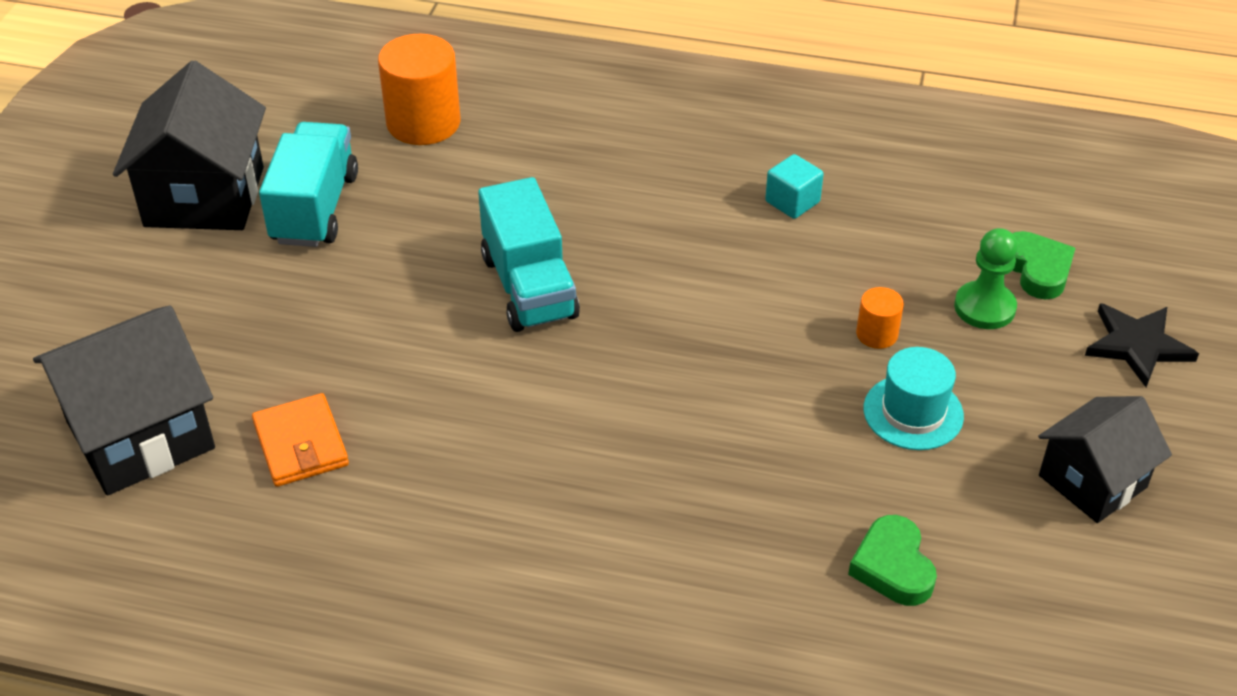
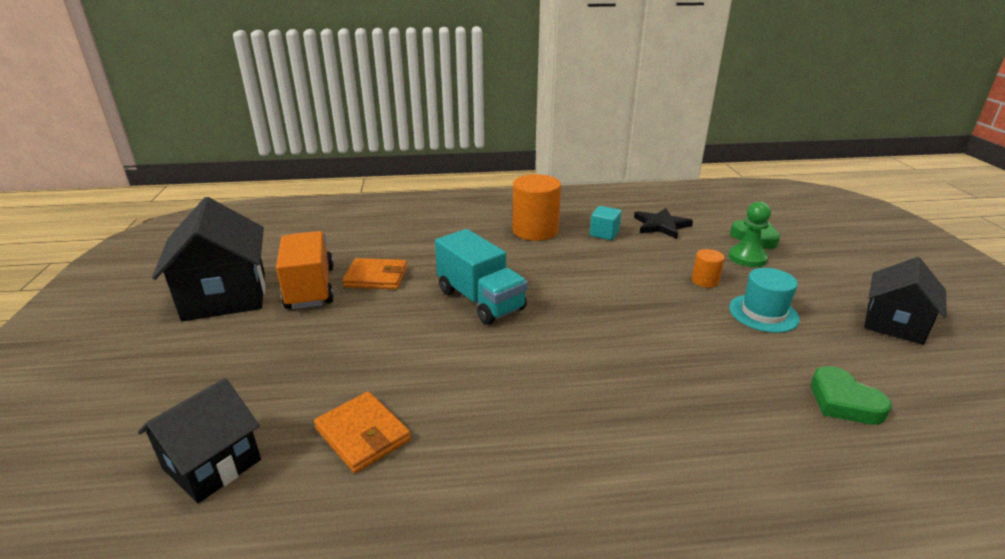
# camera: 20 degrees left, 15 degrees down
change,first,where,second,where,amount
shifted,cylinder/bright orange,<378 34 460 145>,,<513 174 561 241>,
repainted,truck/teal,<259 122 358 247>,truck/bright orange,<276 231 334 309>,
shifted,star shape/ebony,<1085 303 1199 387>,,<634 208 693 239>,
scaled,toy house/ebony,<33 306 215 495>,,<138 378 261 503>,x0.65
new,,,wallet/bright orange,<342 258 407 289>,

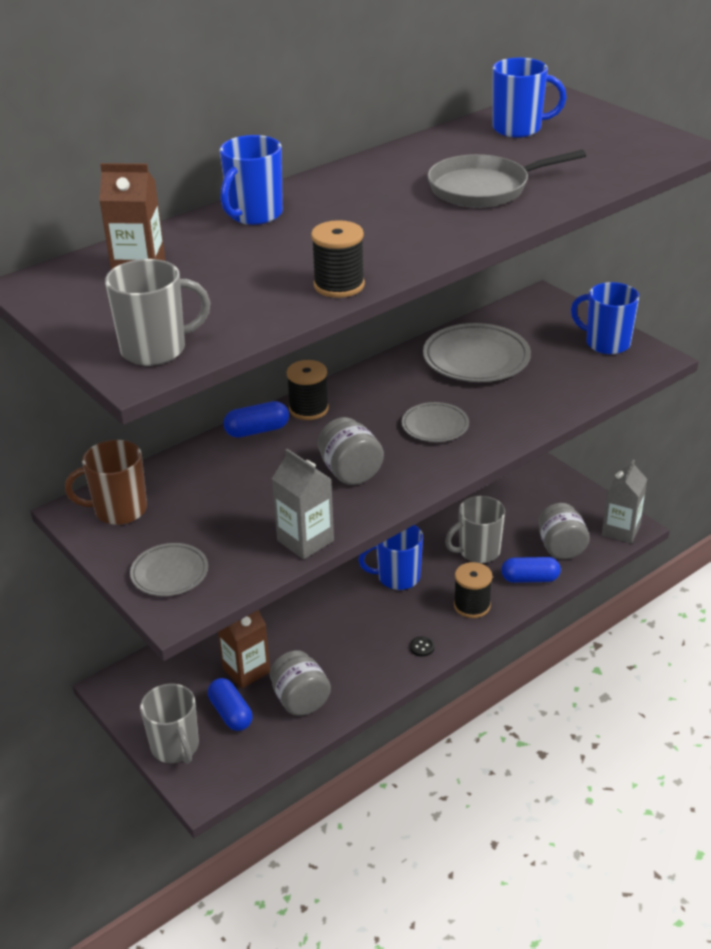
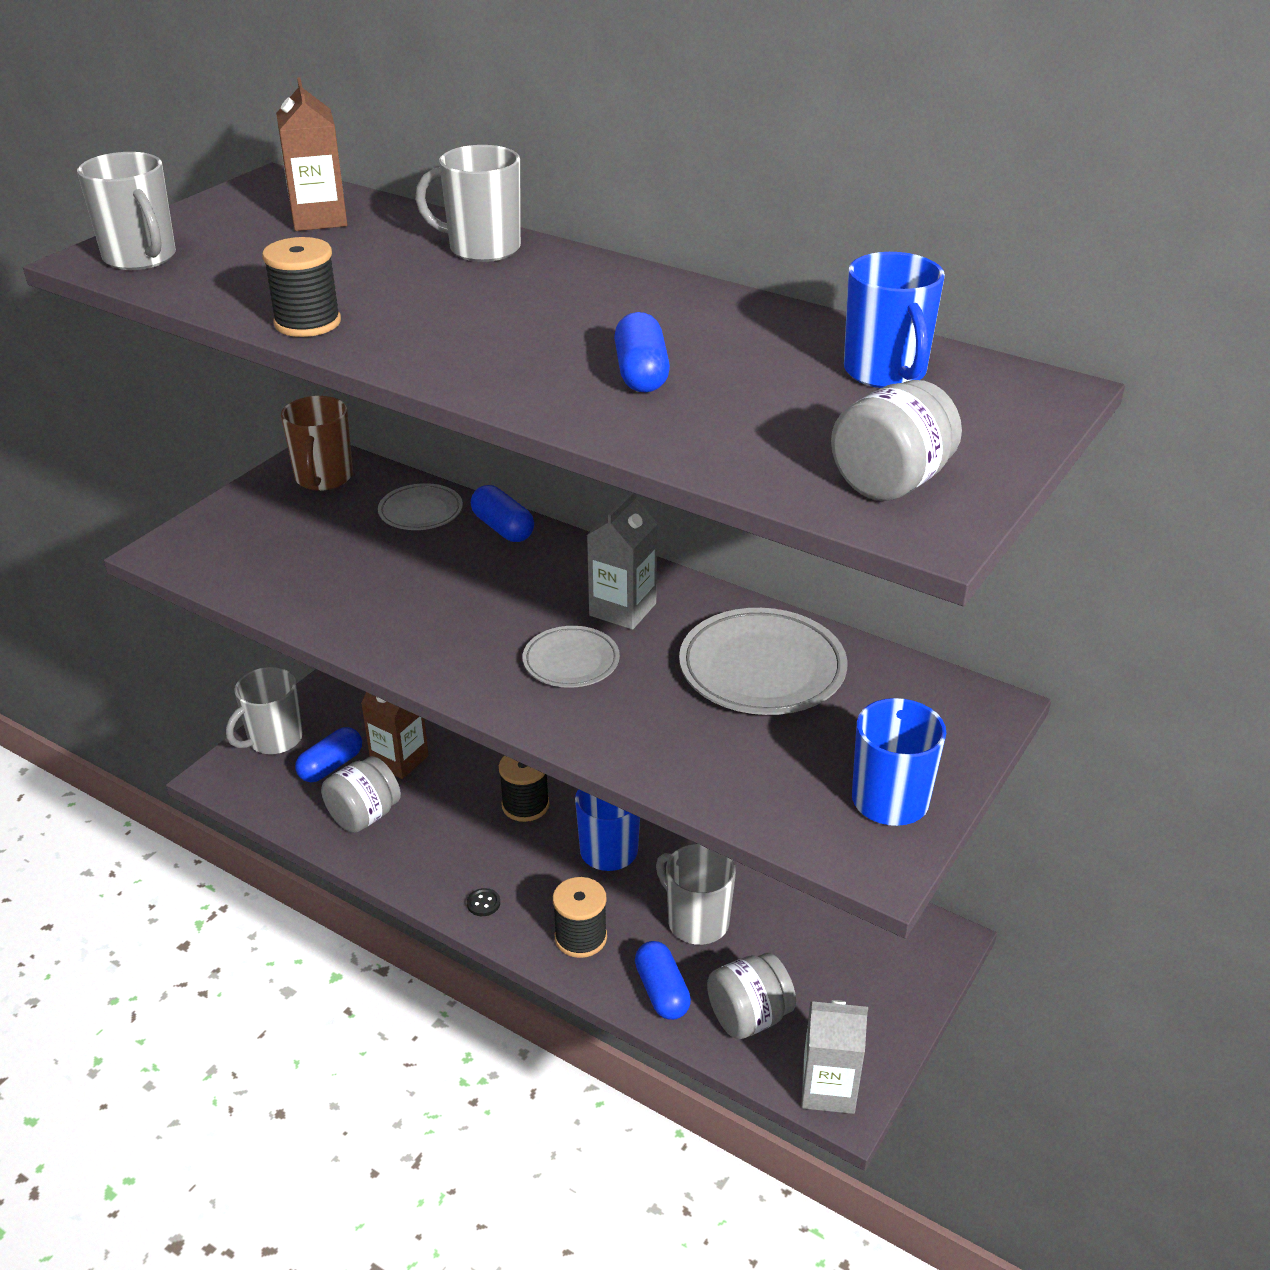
# camera: 70 degrees right, 0 degrees up
change,first,where,second,where,amount
repainted,tea mug/cobalt,<220 135 283 225>,tea mug/ash-grey,<415 145 521 262>,
swapped,frying pan/ash-grey,<427 150 586 208>,pill/cobalt,<614 312 670 392>,
shifted,spool/ebony,<287 360 329 420>,,<499 756 550 822>,
shifted,jam jar/ash-grey,<318 417 384 485>,,<831 380 962 501>,
rotated,tea mug/russet,<65 440 147 525>,,<281 396 353 491>,150 degrees counterclockwise
shifted,juice carton/ash-grey,<272 449 334 559>,,<587 492 658 630>,
shifted,flat dish/ash-grey,<130 543 208 596>,,<378 483 463 530>,

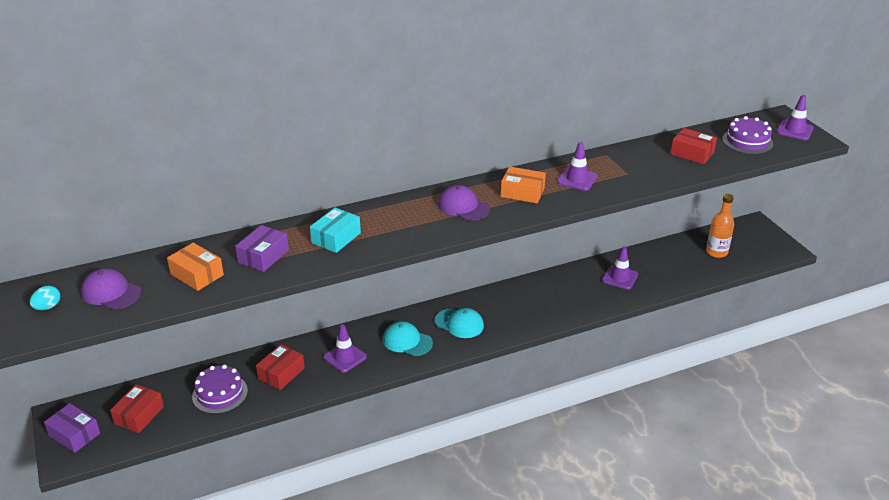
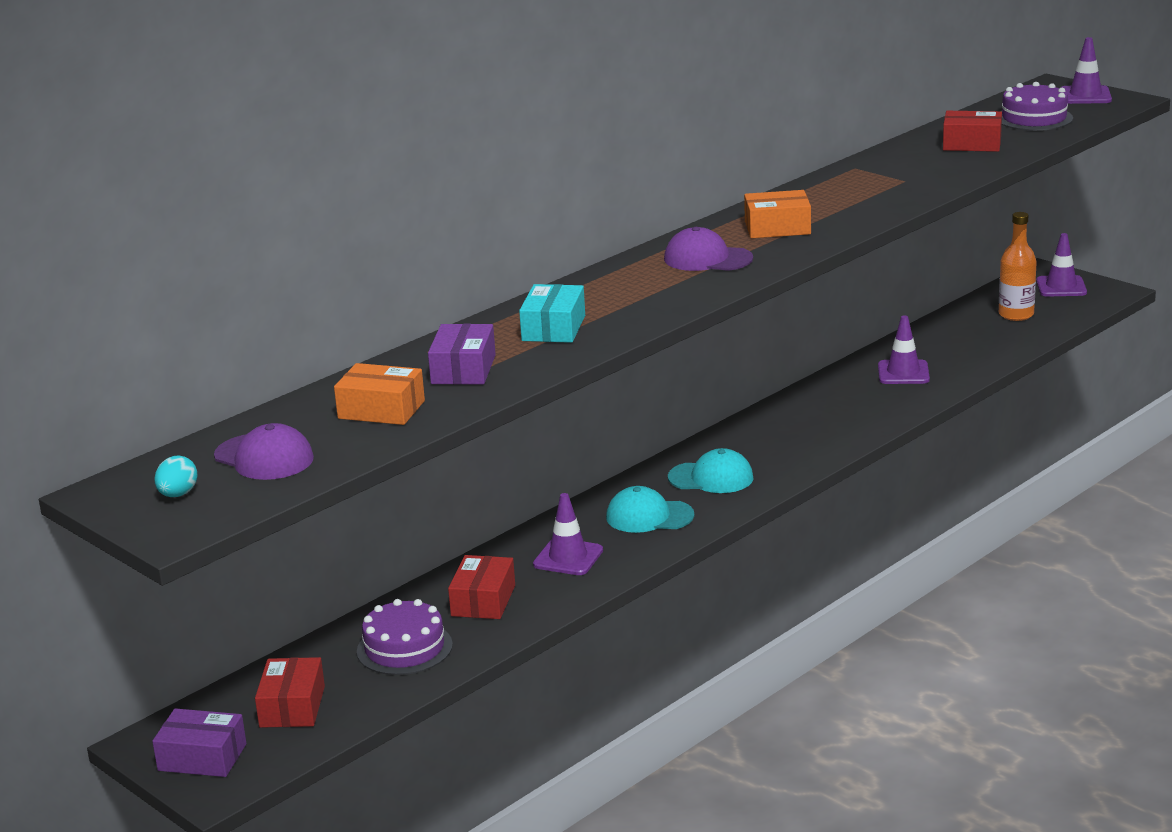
# camera: 20 degrees left, 10 degrees down
change,first,where,second,where,amount
shifted,road cone/violet,<557 142 598 191>,,<1036 233 1087 297>,
rotated,peaked cap/violet,<81 268 141 309>,,<214 423 314 480>,150 degrees counterclockwise

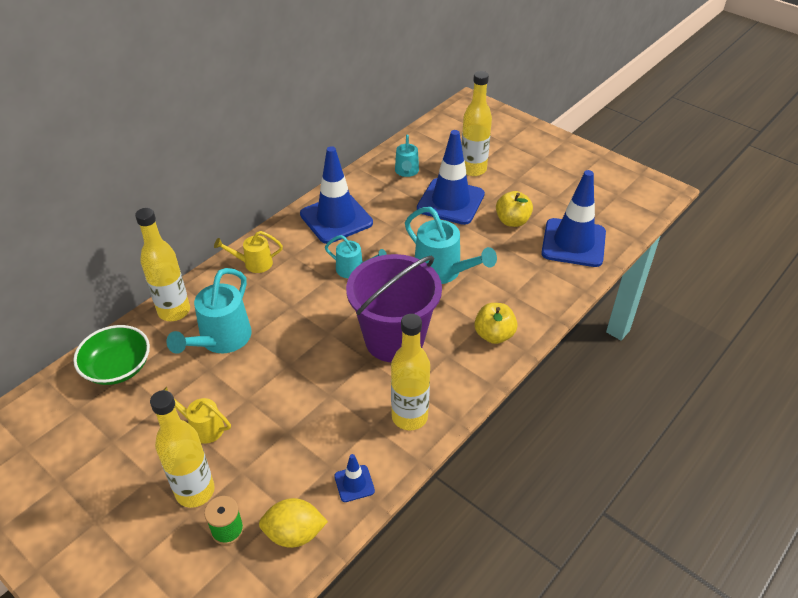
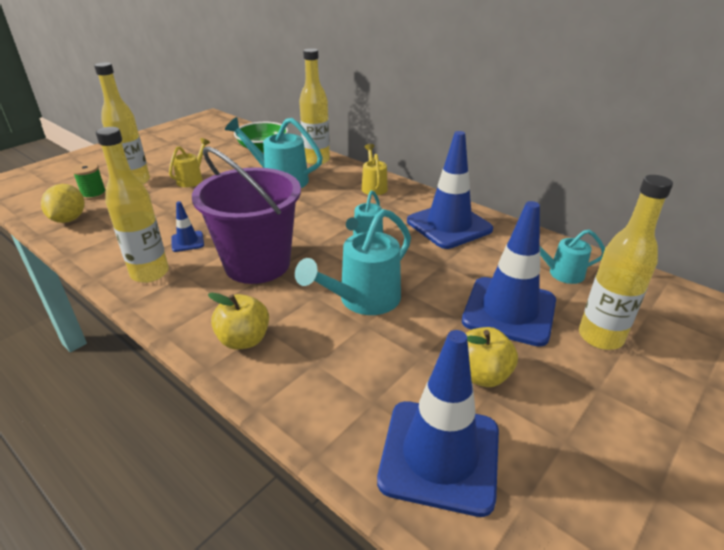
# camera: 90 degrees right, 10 degrees down
change,first,where,second,where,amount
shifted,road cone/cobalt,<334 454 375 502>,,<171 201 204 252>,

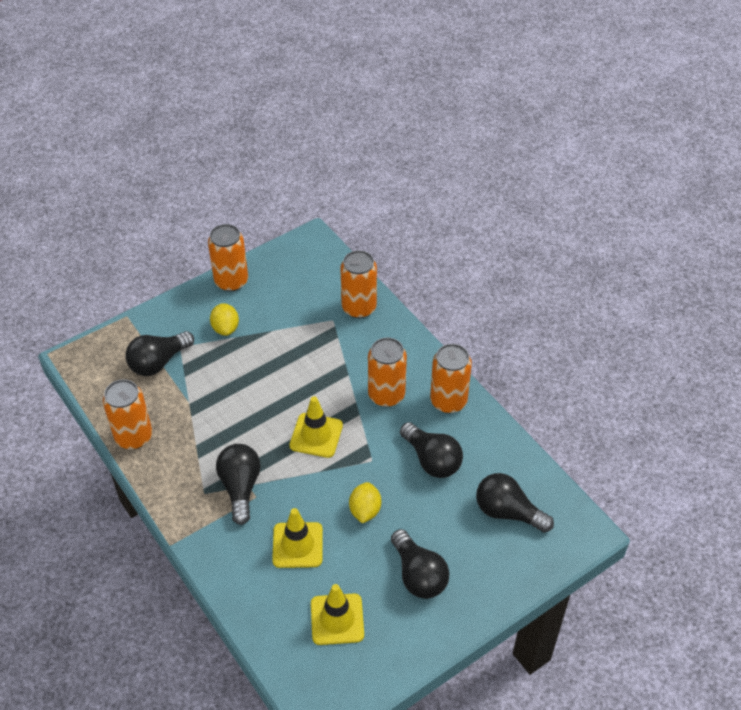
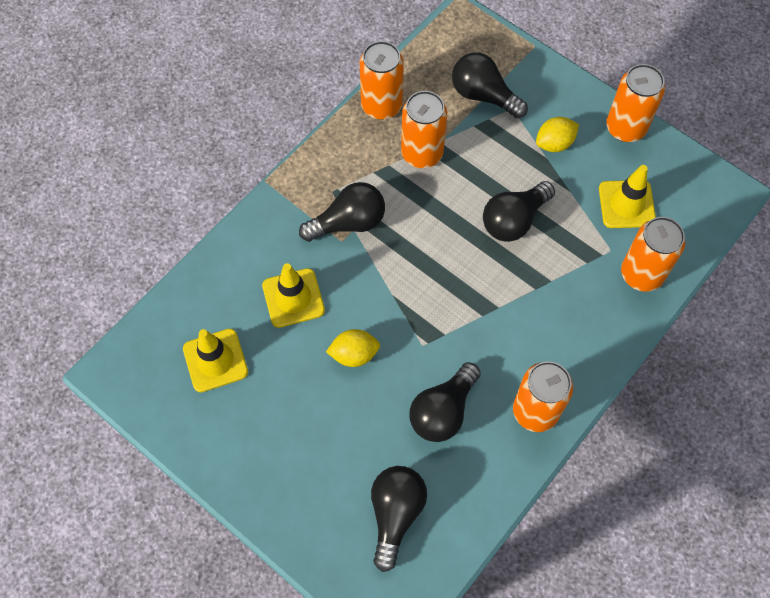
# camera: 75 degrees right, 15 degrees up
change,first,where,second,where,amount
shifted,can/bright orange,<368 337 407 407>,,<401 91 447 168>,
shifted,road cone/yellow,<290 396 343 458>,,<599 165 656 228>,
shifted,lightbulb/ebony,<391 529 449 599>,,<483 181 555 242>,

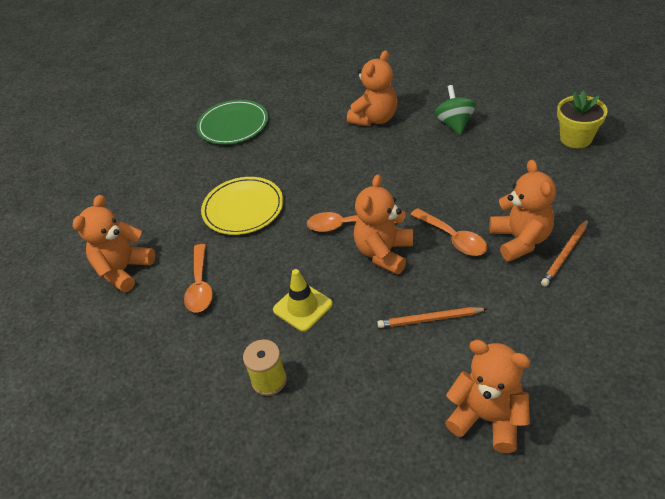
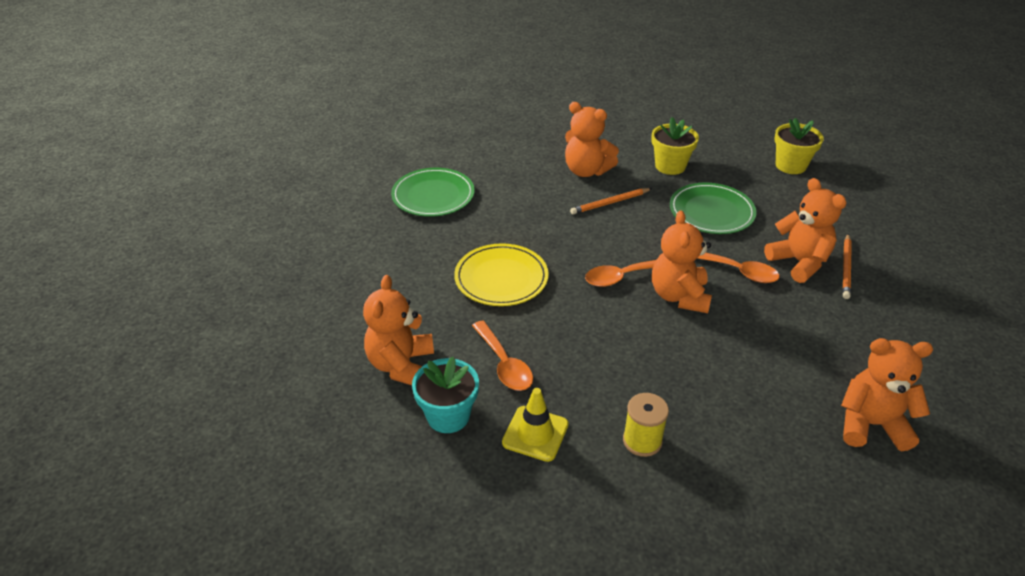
# camera: 25 degrees left, 5 degrees down
change,first,where,second,where,amount
rotated,teddy/bright orange,<347 50 397 126>,,<565 102 619 177>,105 degrees clockwise
swapped,toy top/leaf-green,<434 85 476 135>,flower pot/yellow,<651 117 699 175>,
shifted,road cone/yellow,<273 269 333 332>,,<502 388 569 462>,
shifted,pencil/bright orange,<377 307 487 328>,,<570 188 652 215>,
new,,,flat dish/leaf-green,<670 183 757 234>,
new,,,flower pot/teal,<412 357 479 433>,

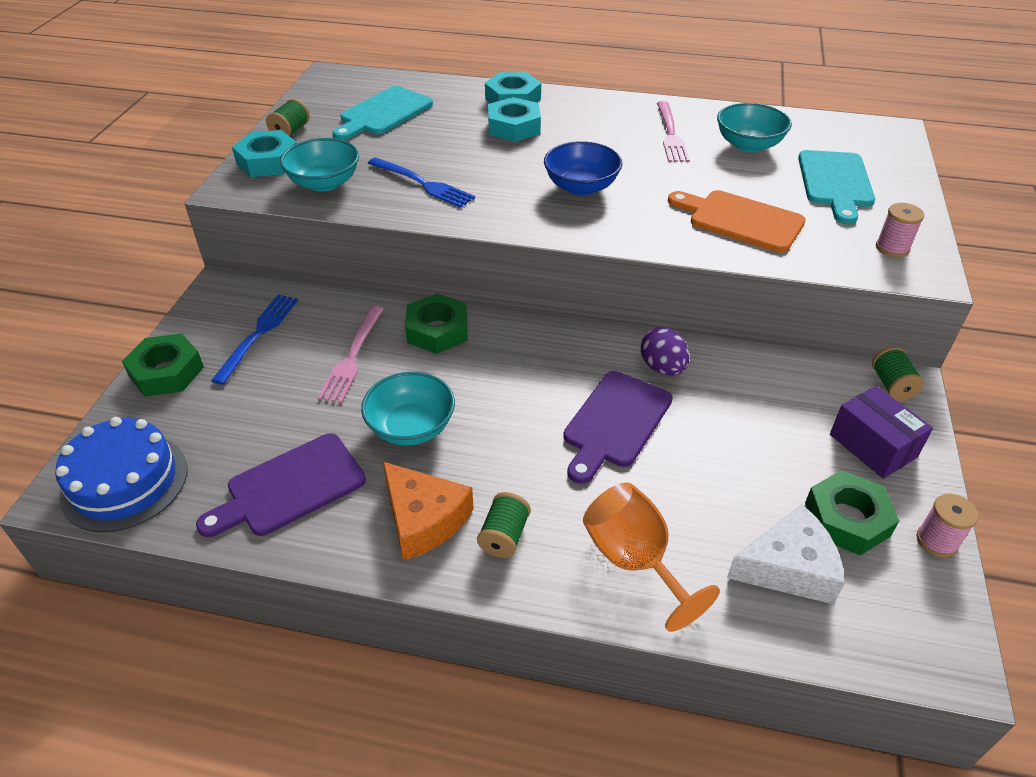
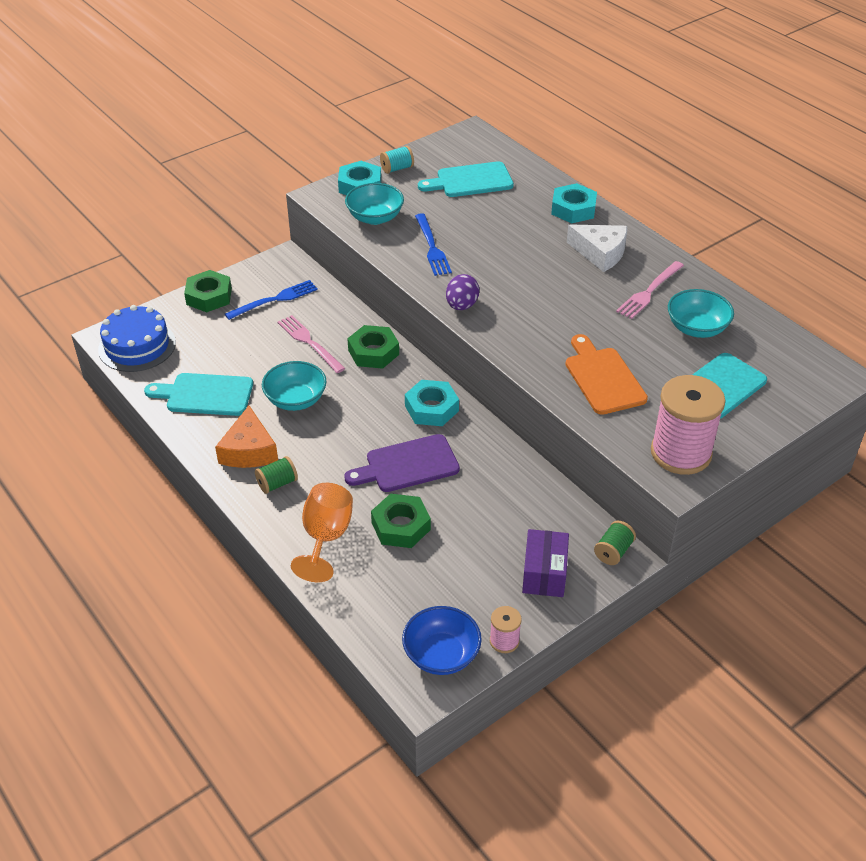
# camera: 40 degrees right, 0 degrees up
change,first,where,second,where,amount
shifted,hex nut/teal,<488 97 541 142>,,<405 380 459 426>,
repainted,spool/leaf-green,<266 99 310 136>,spool/teal,<380 146 414 174>,
shifted,serving bowl/cobalt,<544 141 623 195>,,<402 606 482 675>,
scaled,spool/pink,<876 203 924 258>,,<651 375 725 475>,x2.16
rotated,dinner fork/pink,<318 306 384 403>,,<277 315 345 373>,90 degrees clockwise
shifted,egg shape/violet,<641 327 690 376>,,<446 274 479 310>,
repainted,chopping board/violet,<196 433 366 537>,chopping board/teal,<144 373 253 416>,
shifted,hex nut/leaf-green,<805 470 899 555>,,<371 493 431 548>,
shifted,piece of cheese/white,<727 504 845 604>,,<567 224 627 272>,

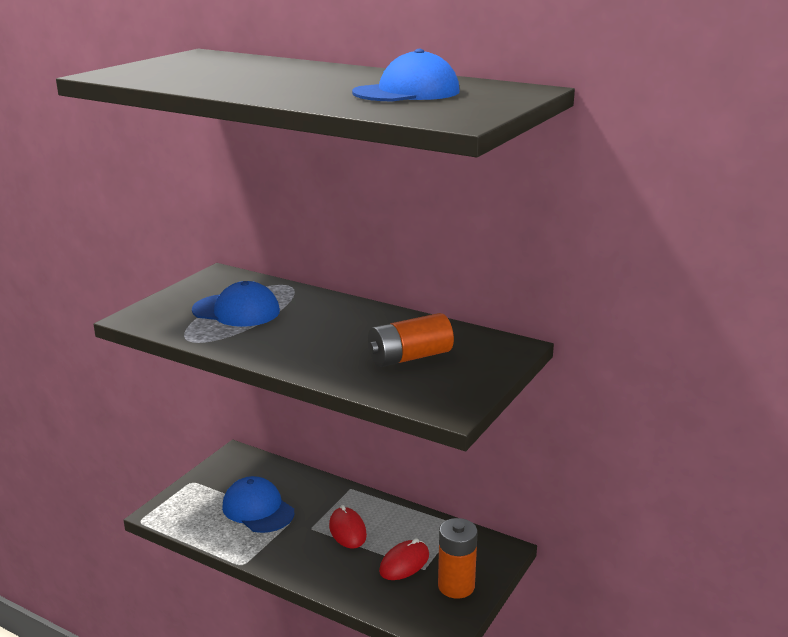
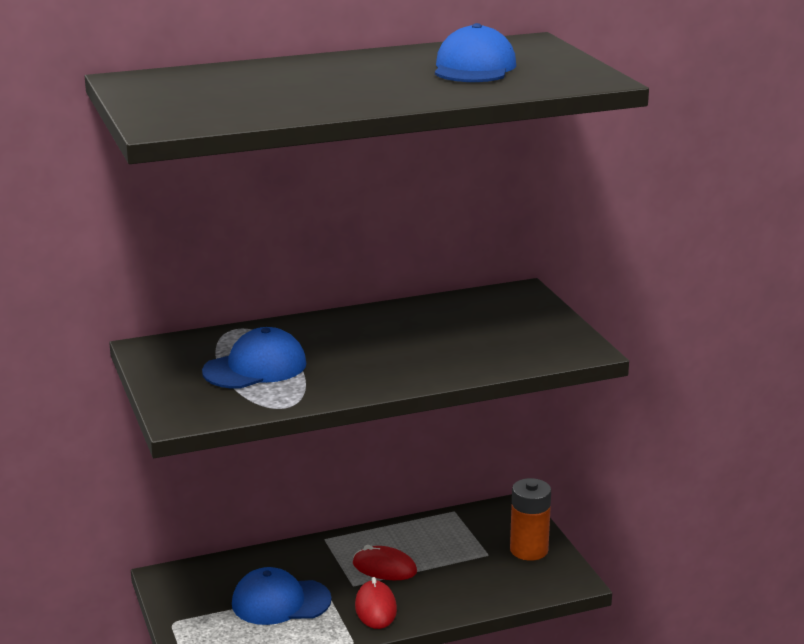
# camera: 50 degrees left, 0 degrees up
change,first,where,second,where,amount
gone,battery/bright orange,<368 313 454 367>,,,
shifted,PC mouse/red,<379 538 429 580>,,<355 577 397 629>,

